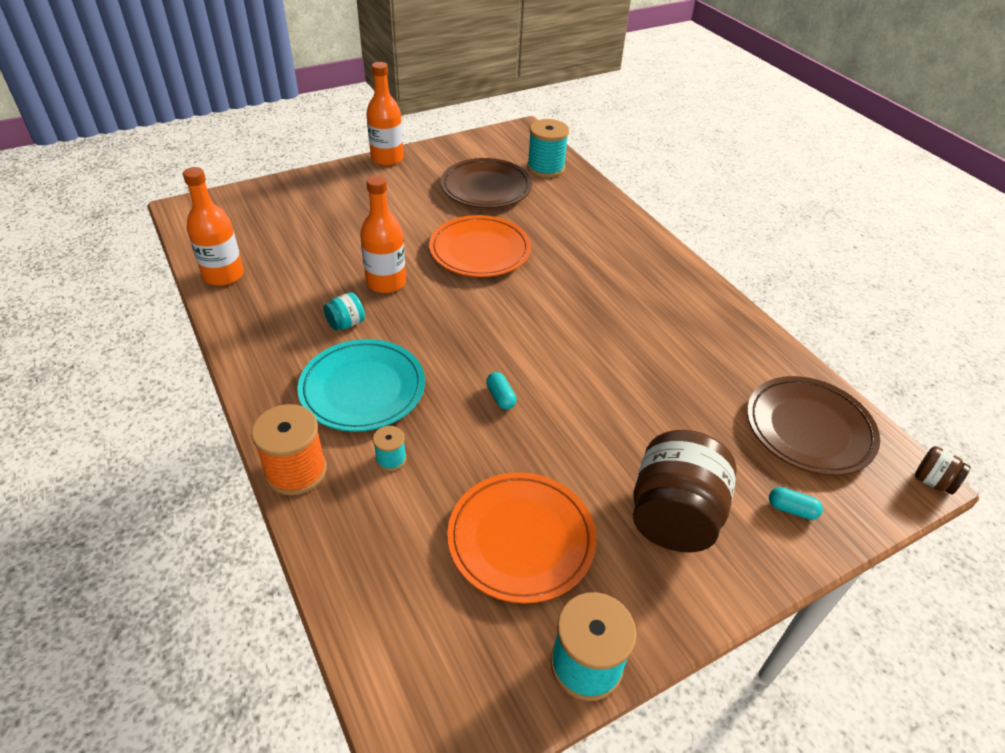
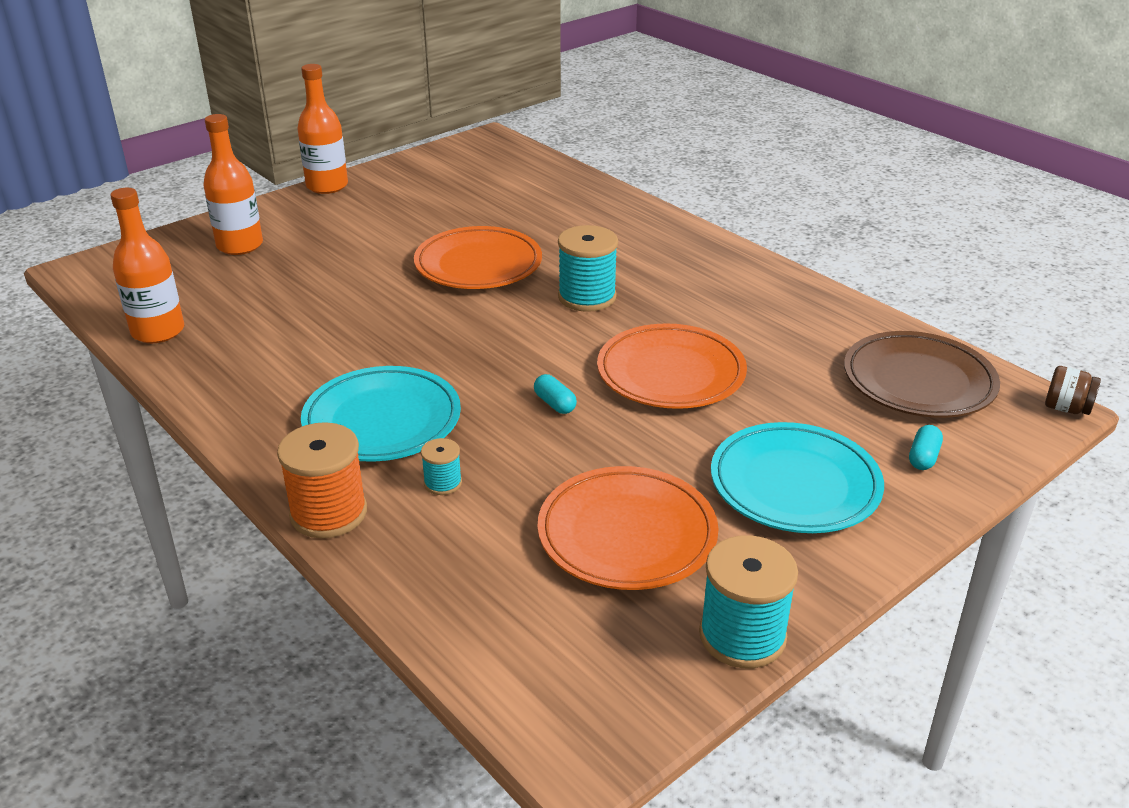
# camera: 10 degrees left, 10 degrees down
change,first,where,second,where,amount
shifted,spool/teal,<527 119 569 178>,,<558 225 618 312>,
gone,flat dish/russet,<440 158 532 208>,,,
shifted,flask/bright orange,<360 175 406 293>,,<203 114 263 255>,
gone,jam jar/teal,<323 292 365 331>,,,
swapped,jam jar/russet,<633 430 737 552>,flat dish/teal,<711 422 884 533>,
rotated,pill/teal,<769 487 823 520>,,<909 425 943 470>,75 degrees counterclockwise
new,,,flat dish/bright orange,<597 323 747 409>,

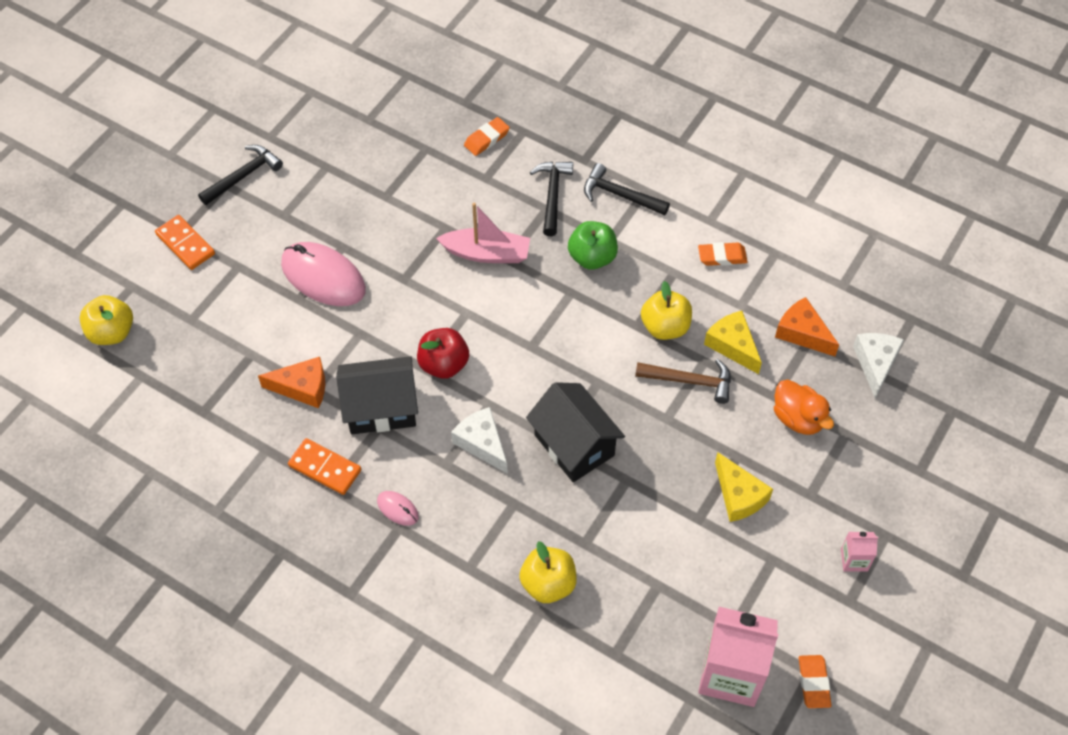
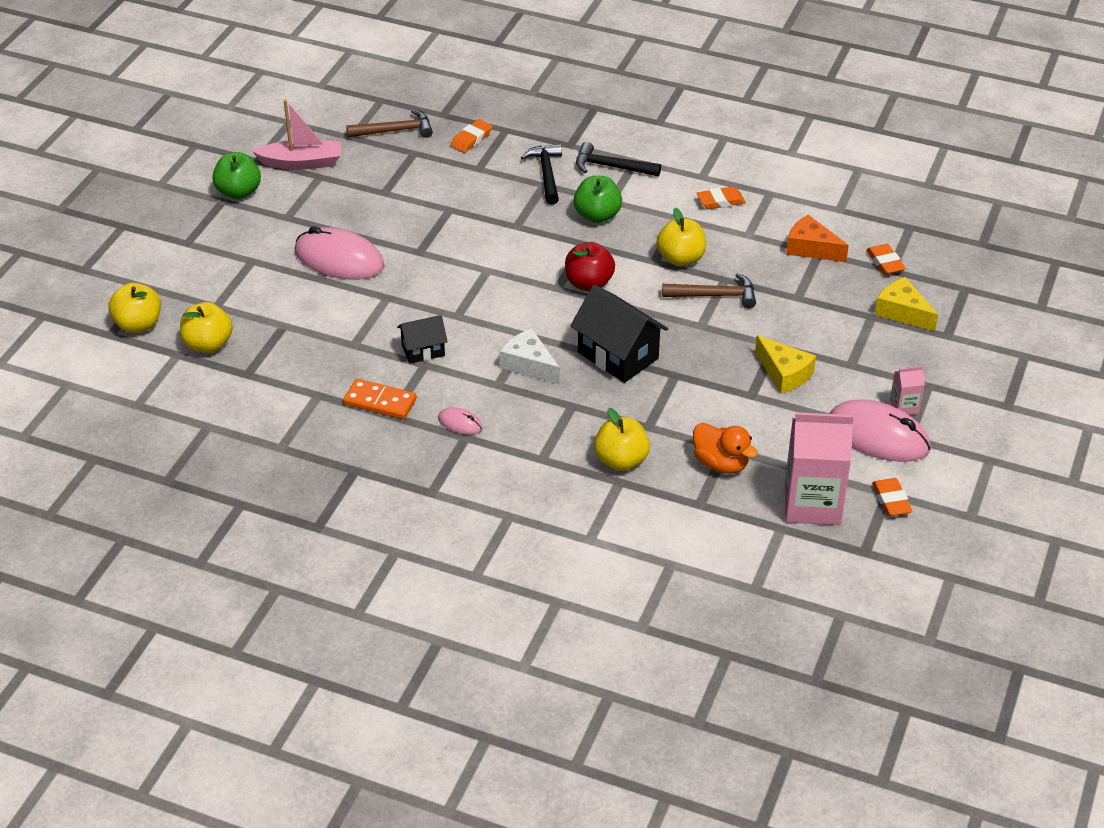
# camera: 10 degrees left, 15 degrees down
change,first,where,second,where,amount
swapped,claw hammer/ebony,<198 145 283 205>,toy apple/leaf-green,<212 152 261 199>,
shifted,toy boat/pink,<436 203 530 263>,,<252 100 341 170>,
gone,domino tile/bright orange,<155 215 215 270>,,,
shifted,piece of cheese/yellow,<704 311 762 374>,,<875 277 938 331>,
shifted,toy apple/red,<417 328 469 379>,,<565 242 615 291>,
swapped,piece of cheese/white,<853 333 904 399>,pencil eraser/bright orange,<866 244 906 275>,
scaled,toy house/ebony,<336 356 418 434>,,<397 315 448 364>,x0.58
gone,piece of cheese/bright orange,<258 357 325 408>,,,
shifted,duck/bright orange,<774 380 834 435>,,<693 423 758 474>,
new,,,claw hammer/russet,<346 109 433 138>,
new,,,toy apple/yellow,<180 302 233 353>,
new,,,PC mouse/pink,<830 400 930 462>,

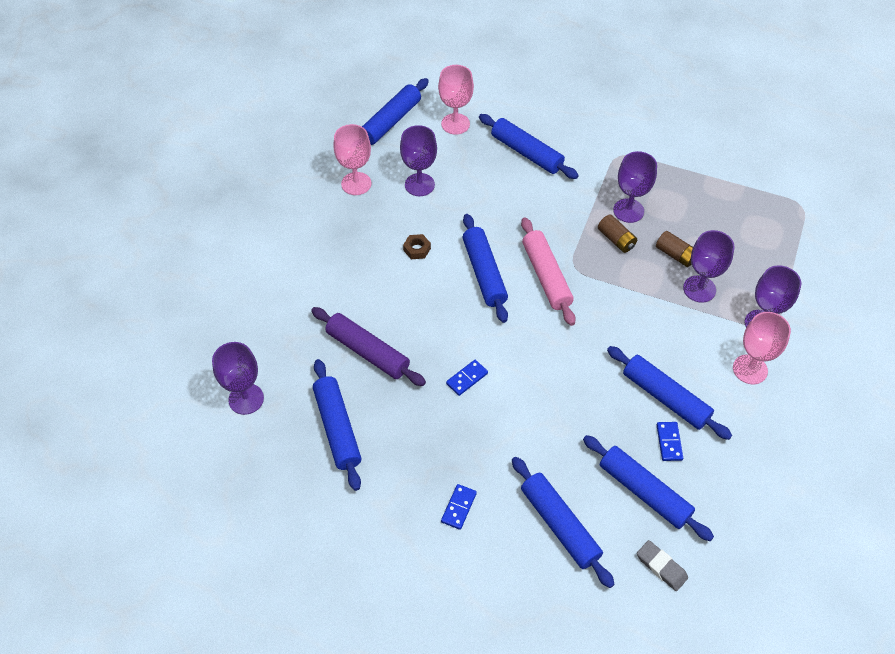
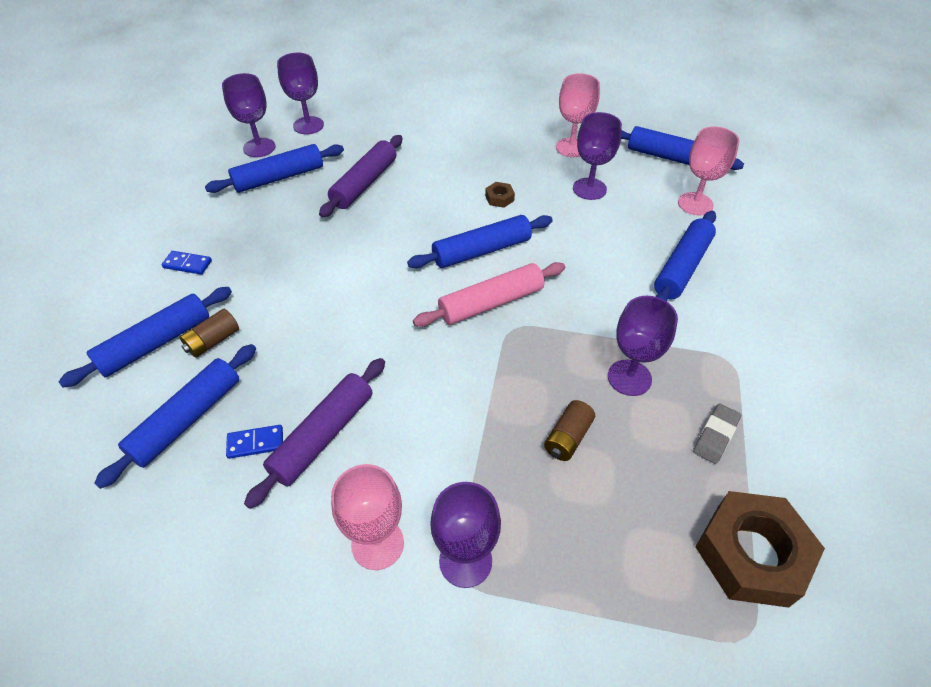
# camera: 80 degrees right, 5 degrees down
change,first,where,second,where,amount
shifted,battery/russet,<598 215 637 253>,,<180 309 239 358>,
shifted,goblet/violet,<683 230 735 303>,,<222 73 275 157>,
repainted,dough roller/cobalt,<607 346 732 440>,dough roller/violet,<244 358 385 509>,
gone,domino tile/cobalt,<446 360 488 396>,,,
shifted,pencil eraser/ash-grey,<637 540 688 591>,,<693 403 741 464>,
new,,,hex nut/russet,<695 491 825 608>,

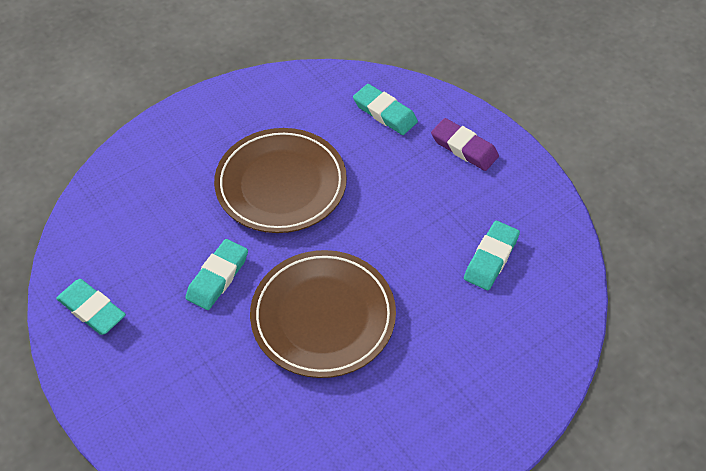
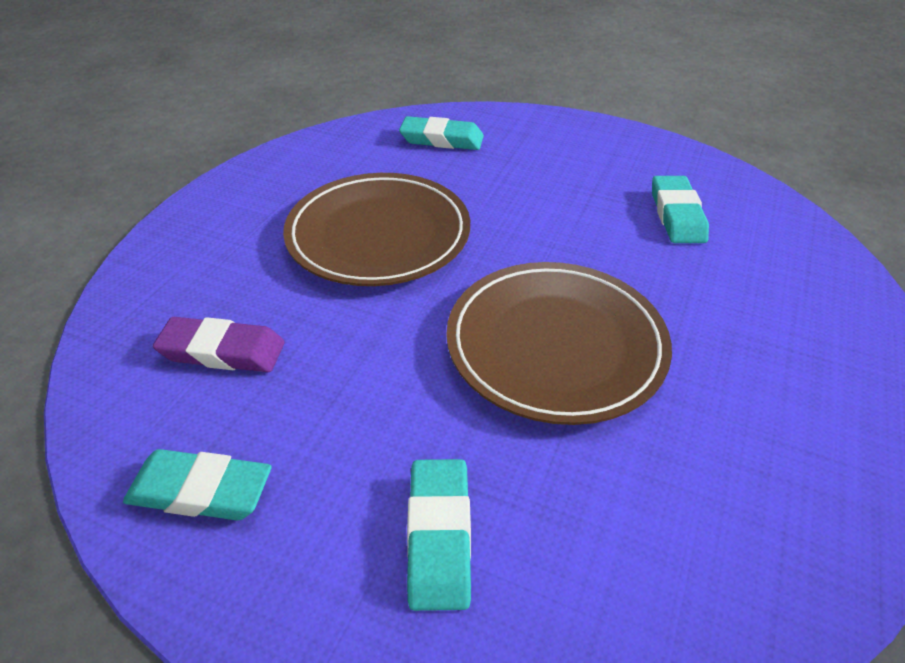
# camera: 30 degrees left, 10 degrees down
change,first,where,second,where,amount
shifted,pencil eraser/violet,<431 118 499 171>,,<153 317 285 372>,
shifted,pencil eraser/teal,<186 239 248 310>,,<407 459 471 611>,

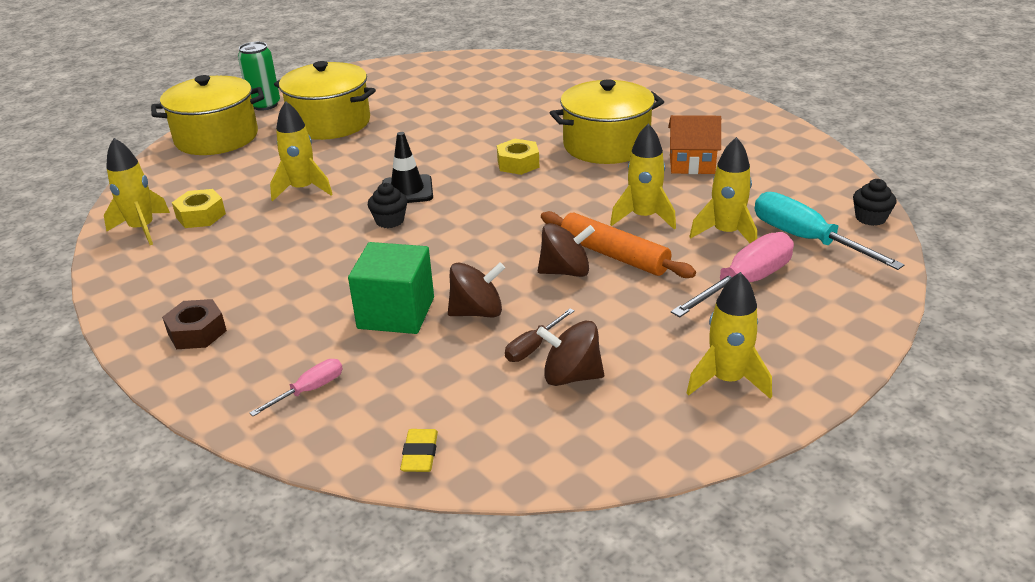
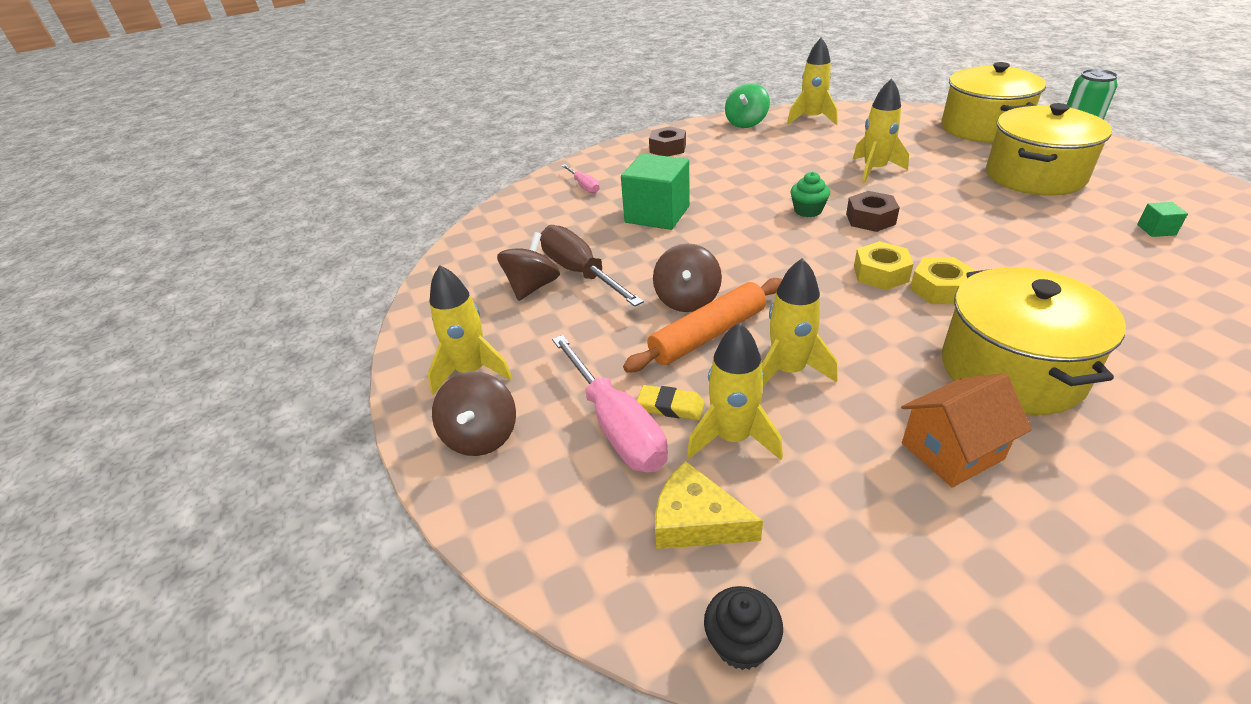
# camera: 105 degrees right, 5 degrees up
change,first,where,second,where,amount
rotated,toy house/bright orange,<668 115 721 174>,,<901 373 1032 487>,45 degrees clockwise
swapped,road cone/ebony,<382 132 433 203>,hex nut/russet,<846 191 900 232>,
repainted,cupcake/ebony,<368 183 408 228>,cupcake/leaf-green,<791 172 830 217>,
shifted,hex nut/yellow,<172 189 226 228>,,<854 241 914 290>,
swapped,flat screwdriver/teal,<754 192 904 270>,piece of cheese/yellow,<655 461 763 549>,
shifted,toy top/russet,<448 262 505 317>,,<432 371 516 456>,
scaled,flat screwdriver/russet,<505 308 575 362>,,<540 225 644 307>,x1.90
shifted,pencil eraser/yellow,<400 429 438 472>,,<637 385 705 420>,
new,,,toy top/leaf-green,<725 83 770 128>,
new,,,cube/leaf-green,<1137 202 1188 237>,

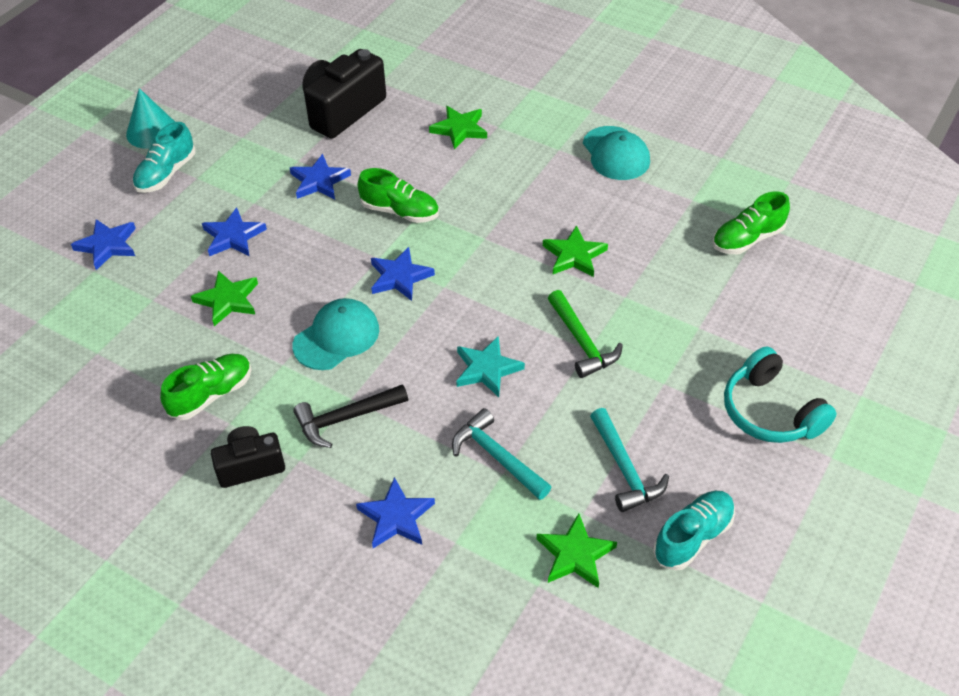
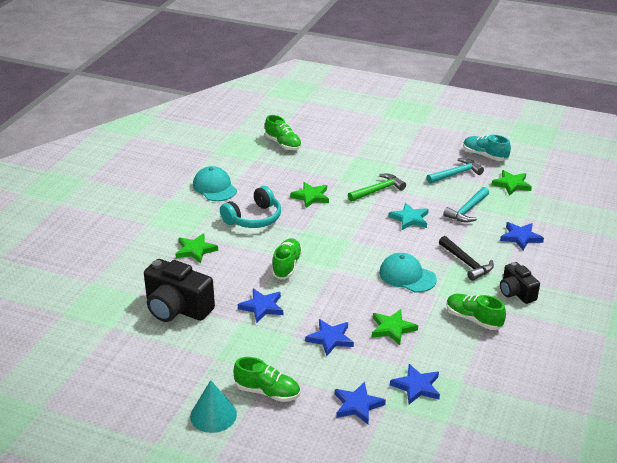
# camera: 100 degrees left, 15 degrees down
change,first,where,second,where,amount
repainted,sneaker/teal,<133 122 196 193>,sneaker/leaf-green,<233 357 300 402>,
rotated,peaked cap/teal,<583 126 650 180>,,<193 166 237 201>,90 degrees counterclockwise
shifted,star shape/cobalt,<371 247 435 301>,,<390 364 440 404>,
shifted,headphones/teal,<724 346 837 443>,,<220 186 281 228>,

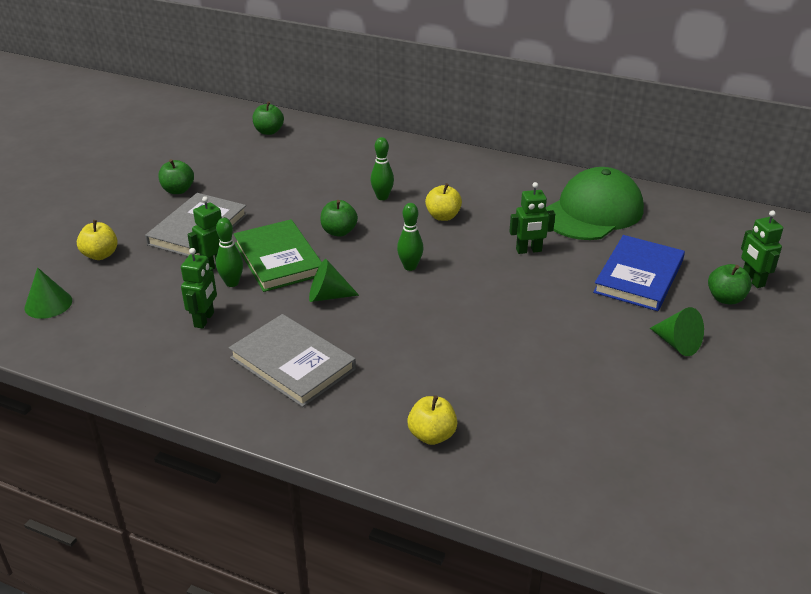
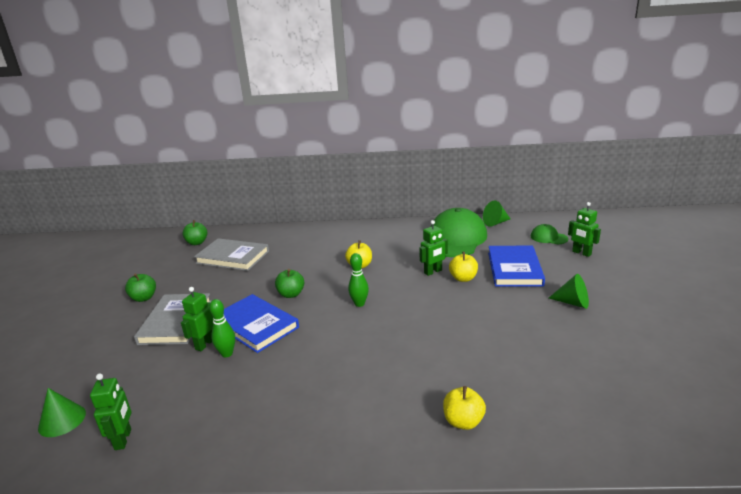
# camera: 20 degrees left, 10 degrees down
change,first,where,second,where,amount
gone,bowling pin/leaf-green,<370 137 394 200>,,,
repainted,hardback/leaf-green,<234 219 322 292>,hardback/cobalt,<224 294 299 353>,
shifted,toy apple/yellow,<77 220 118 260>,,<449 252 478 282>,
shifted,robot/leaf-green,<181 248 217 329>,,<90 373 131 450>,
shifted,cone shape/leaf-green,<309 259 359 302>,,<483 201 510 227>,
gone,toy apple/leaf-green,<708 264 752 305>,,,
shifted,hardback/ash-grey,<229 314 356 407>,,<194 238 269 271>,
new,,,peaked cap/leaf-green,<531 224 568 244>,

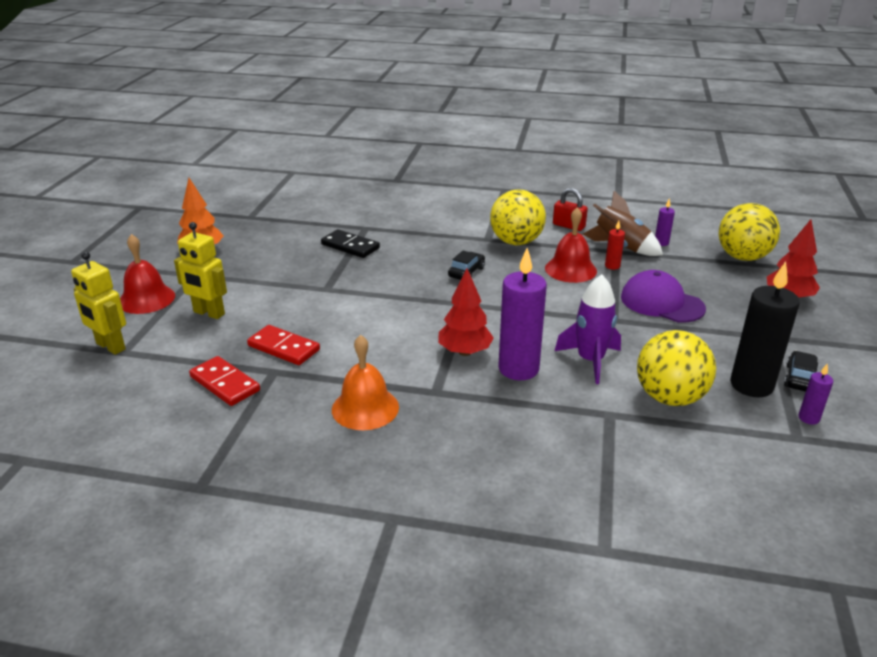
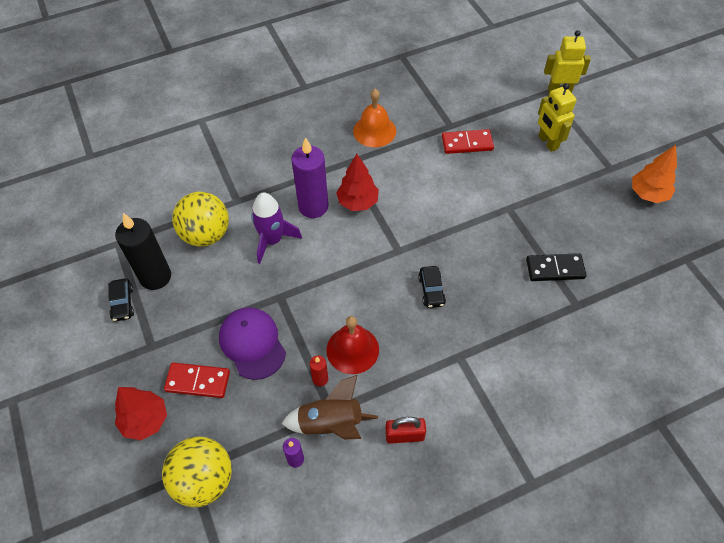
# camera: 145 degrees right, 25 degrees up
change,first,where,second,where,amount
gone,ball/yellow,<490 189 546 245>,,,
rotated,robot/yellow,<174 222 227 319>,,<538 83 577 152>,105 degrees counterclockwise
gone,school bell/red,<120 234 175 314>,,,
rotated,peaked cap/violet,<621 270 706 323>,,<219 307 286 380>,120 degrees counterclockwise
shifted,domino tile/red,<189 356 260 406>,,<164 363 230 398>,
gone,candle/violet,<798 364 833 425>,,,

